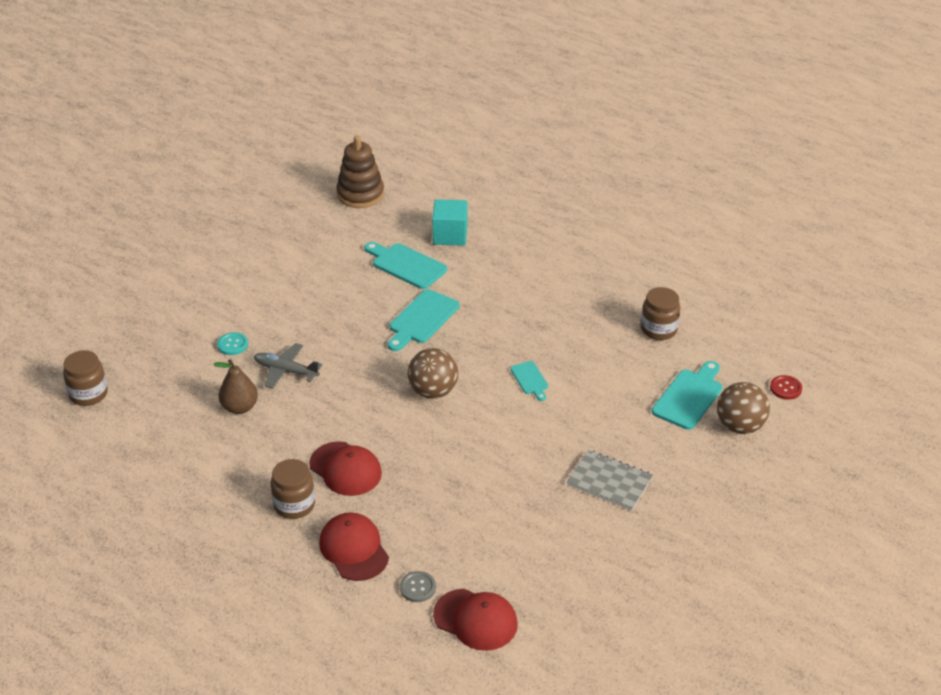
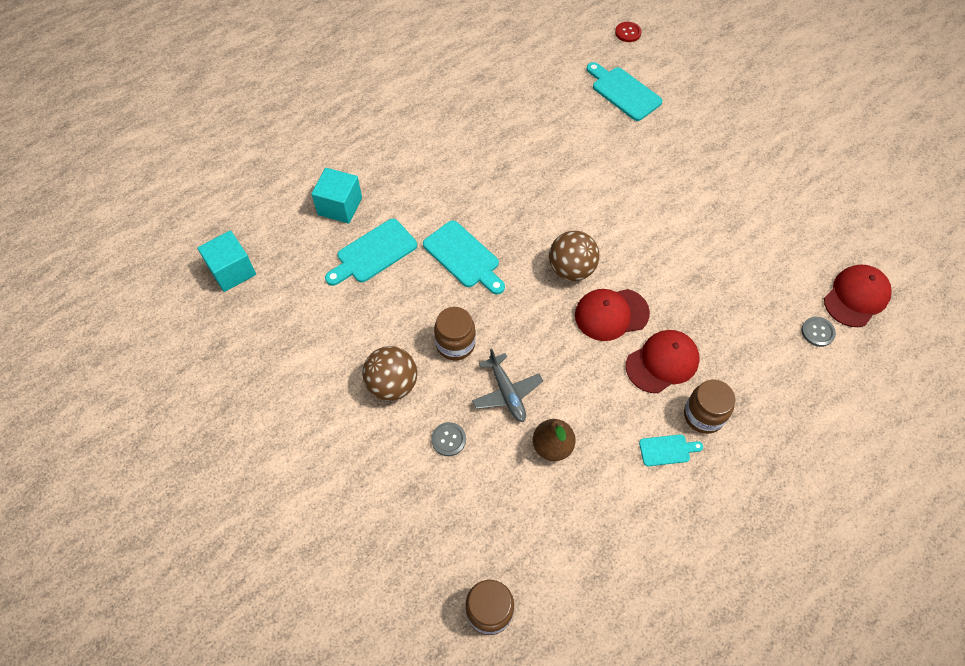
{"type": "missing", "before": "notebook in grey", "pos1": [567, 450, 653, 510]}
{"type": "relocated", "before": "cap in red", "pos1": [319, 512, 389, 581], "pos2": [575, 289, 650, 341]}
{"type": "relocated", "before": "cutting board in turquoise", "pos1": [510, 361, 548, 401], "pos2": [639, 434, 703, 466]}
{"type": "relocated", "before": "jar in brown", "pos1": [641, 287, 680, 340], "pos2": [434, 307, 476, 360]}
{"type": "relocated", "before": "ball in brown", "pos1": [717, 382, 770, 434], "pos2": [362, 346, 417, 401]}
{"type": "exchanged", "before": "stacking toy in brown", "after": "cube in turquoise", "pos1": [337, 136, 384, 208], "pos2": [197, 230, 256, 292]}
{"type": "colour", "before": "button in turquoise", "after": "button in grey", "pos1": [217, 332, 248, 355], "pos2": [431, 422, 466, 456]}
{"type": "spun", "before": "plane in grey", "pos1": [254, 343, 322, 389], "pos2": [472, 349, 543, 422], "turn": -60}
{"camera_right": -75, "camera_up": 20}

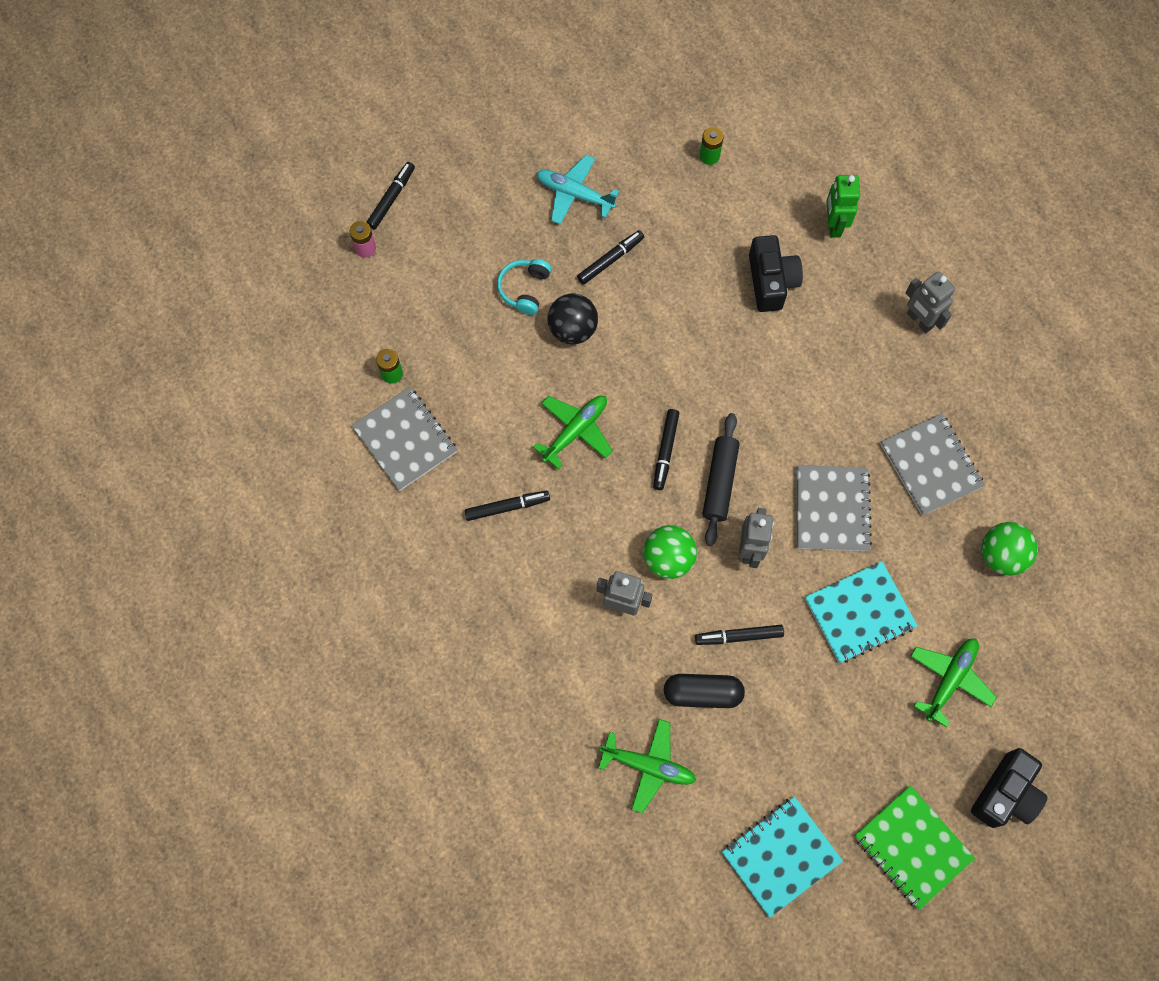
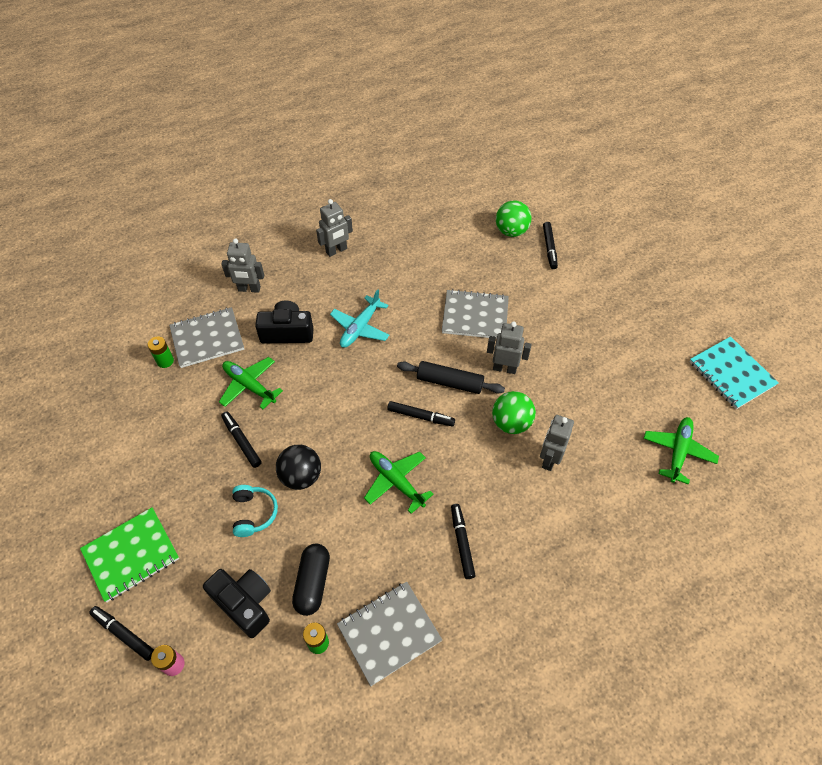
{"type": "missing", "before": "notebook in turquoise", "pos1": [805, 561, 918, 663]}
{"type": "relocated", "before": "plane in turquoise", "pos1": [536, 155, 619, 224], "pos2": [330, 289, 389, 348]}
{"type": "relocated", "before": "capsule in black", "pos1": [664, 674, 745, 708], "pos2": [292, 544, 330, 616]}
{"type": "relocated", "before": "marker in black", "pos1": [695, 625, 784, 645], "pos2": [543, 222, 558, 269]}
{"type": "relocated", "before": "notebook in green", "pos1": [854, 785, 975, 910], "pos2": [80, 507, 179, 602]}
{"type": "relocated", "before": "notebook in grey", "pos1": [880, 413, 985, 516], "pos2": [169, 307, 244, 368]}
{"type": "relocated", "before": "plane in green", "pos1": [910, 638, 997, 727], "pos2": [219, 357, 283, 409]}
{"type": "relocated", "before": "camera in black", "pos1": [971, 748, 1048, 828], "pos2": [203, 569, 271, 638]}
{"type": "colour", "before": "robot in green", "after": "robot in grey", "pos1": [826, 175, 860, 237], "pos2": [221, 238, 264, 293]}
{"type": "spun", "before": "headphones in turquoise", "pos1": [497, 259, 551, 315], "pos2": [232, 485, 278, 537], "turn": -120}
{"camera_right": -85, "camera_up": -15}

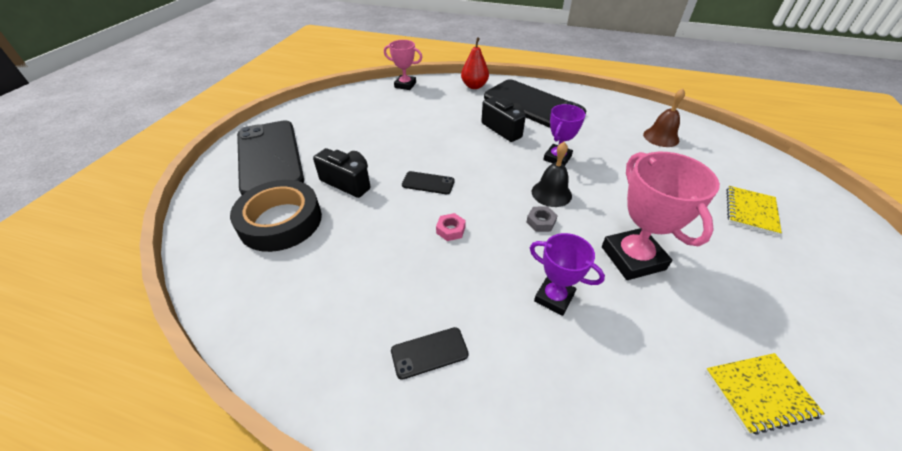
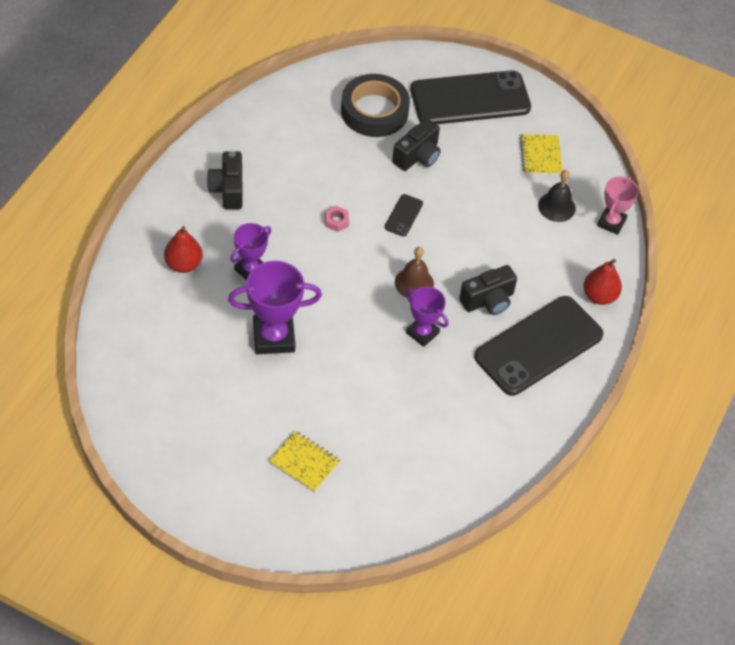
{"type": "missing", "before": "nut in grey", "pos1": [526, 206, 558, 232]}
{"type": "appeared", "after": "pear in red", "pos2": [164, 226, 203, 273]}
{"type": "relocated", "before": "bell in black", "pos1": [532, 142, 572, 207], "pos2": [538, 170, 576, 222]}
{"type": "relocated", "before": "bell in brown", "pos1": [643, 88, 685, 147], "pos2": [395, 247, 434, 297]}
{"type": "relocated", "before": "notebook in yellow", "pos1": [705, 353, 825, 435], "pos2": [520, 134, 562, 175]}
{"type": "exchanged", "before": "phone in black", "after": "camera in black", "pos1": [391, 327, 469, 380], "pos2": [207, 151, 243, 209]}
{"type": "colour", "before": "trophy in pink", "after": "trophy in purple", "pos1": [602, 152, 720, 280], "pos2": [228, 261, 322, 354]}
{"camera_right": 95, "camera_up": 10}

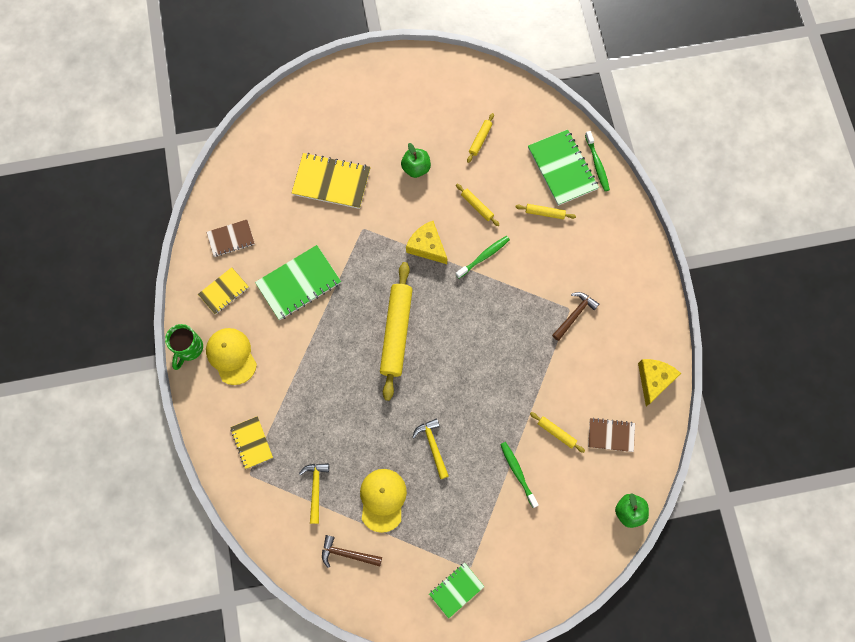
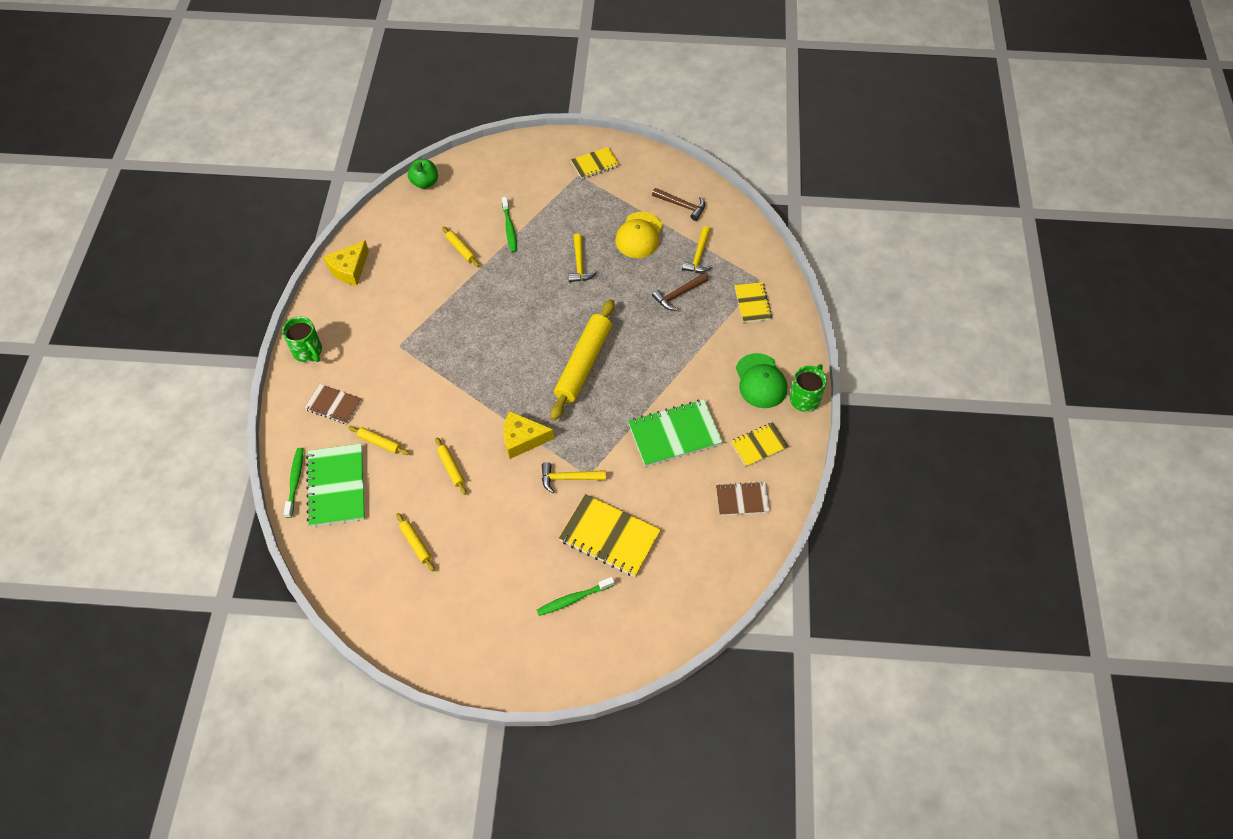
{"type": "missing", "before": "apple in green", "pos1": [401, 143, 431, 178]}
{"type": "appeared", "after": "mug in green", "pos2": [282, 316, 322, 362]}
{"type": "appeared", "after": "hammer in yellow", "pos2": [542, 462, 606, 493]}
{"type": "relocated", "before": "toothbrush in green", "pos1": [455, 236, 510, 278], "pos2": [537, 577, 615, 616]}
{"type": "relocated", "before": "hammer in brown", "pos1": [552, 292, 599, 341], "pos2": [652, 273, 708, 310]}
{"type": "relocated", "before": "notebook in brown", "pos1": [588, 418, 635, 452], "pos2": [305, 384, 362, 424]}
{"type": "colour", "before": "cap in yellow", "after": "cap in green", "pos1": [206, 328, 257, 385], "pos2": [736, 353, 787, 408]}
{"type": "colour", "before": "notebook in green", "after": "notebook in yellow", "pos1": [429, 563, 485, 619], "pos2": [571, 147, 620, 179]}
{"type": "spun", "before": "cheese in yellow", "pos1": [406, 221, 447, 264], "pos2": [504, 411, 554, 459], "turn": 120}
{"type": "spun", "before": "rolling pin in yellow", "pos1": [467, 113, 494, 163], "pos2": [396, 513, 435, 571], "turn": -75}
{"camera_right": -165, "camera_up": -15}

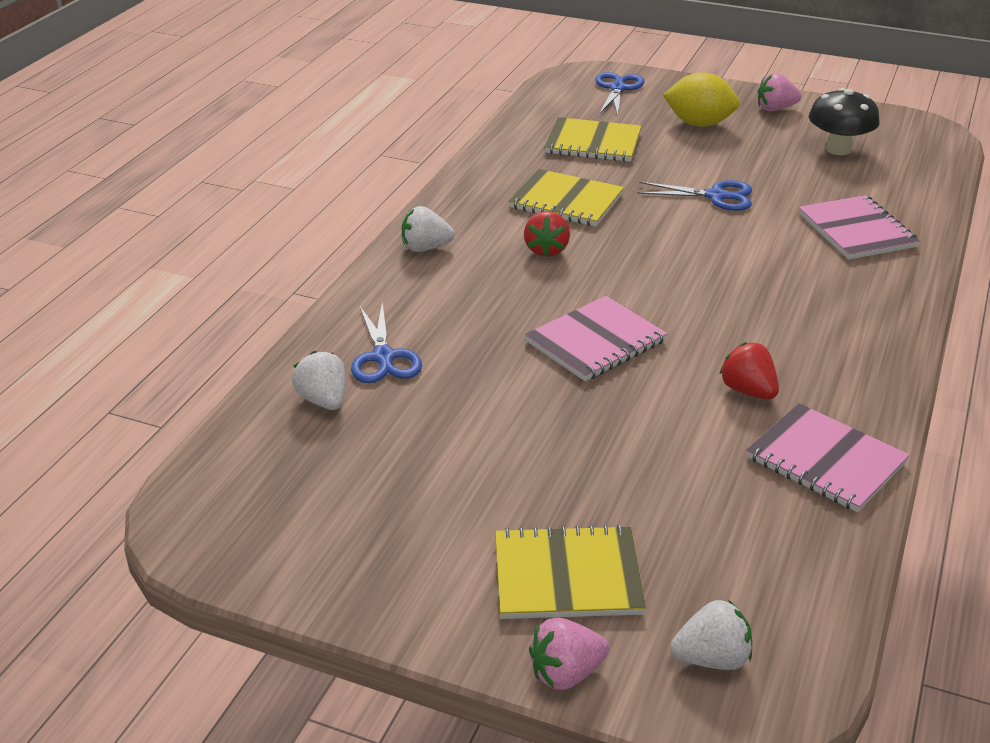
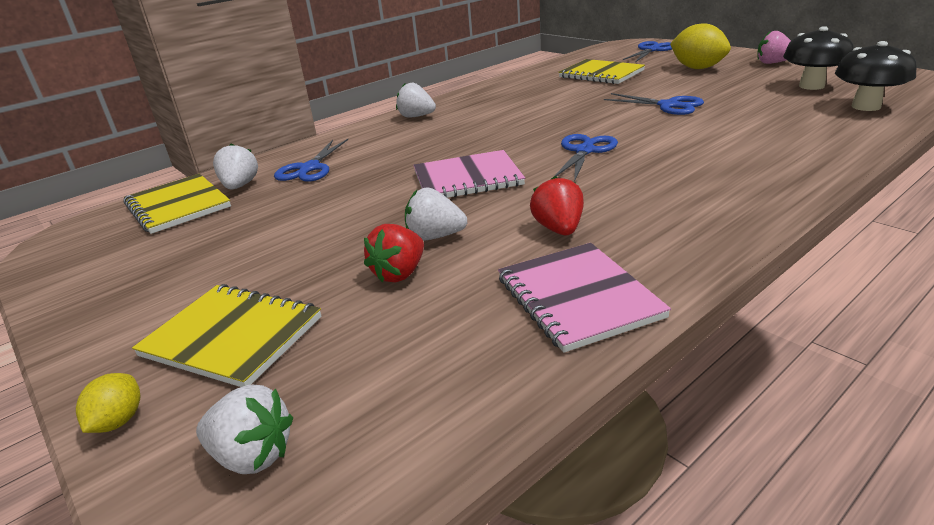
{"type": "missing", "before": "notebook in pink", "pos1": [799, 195, 920, 260]}
{"type": "appeared", "after": "strawberry in white", "pos2": [405, 187, 467, 241]}
{"type": "appeared", "after": "scissors in blue", "pos2": [555, 134, 618, 182]}
{"type": "appeared", "after": "mushroom in black", "pos2": [835, 41, 916, 111]}
{"type": "relocated", "before": "notebook in yellow", "pos1": [508, 169, 624, 226], "pos2": [123, 174, 231, 234]}
{"type": "relocated", "before": "strawberry in red", "pos1": [524, 211, 570, 258], "pos2": [364, 224, 424, 282]}
{"type": "exchanged", "before": "strawberry in pink", "after": "lemon in yellow", "pos1": [529, 618, 609, 690], "pos2": [76, 373, 140, 433]}
{"camera_right": 30, "camera_up": -5}

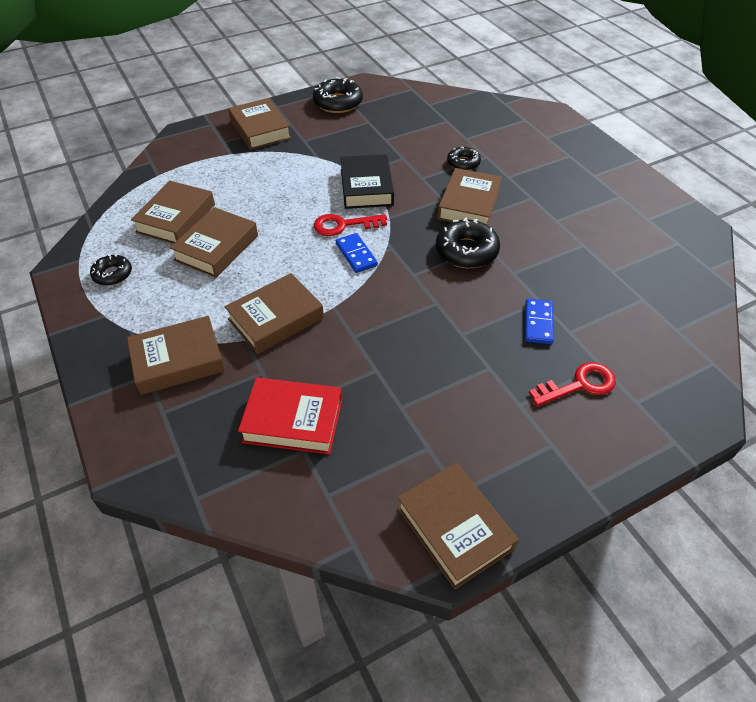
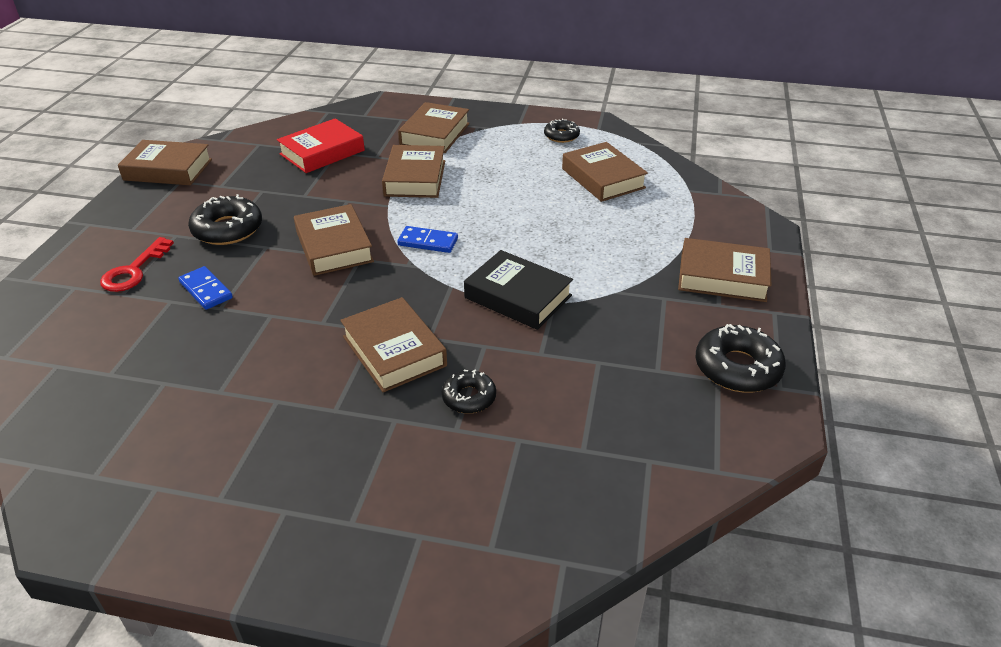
{"type": "missing", "before": "key in red", "pos1": [314, 214, 387, 236]}
{"type": "relocated", "before": "book in brown", "pos1": [170, 207, 258, 278], "pos2": [294, 204, 374, 276]}
{"type": "relocated", "before": "donut in black", "pos1": [436, 218, 500, 268], "pos2": [188, 194, 262, 245]}
{"camera_right": 130, "camera_up": -10}

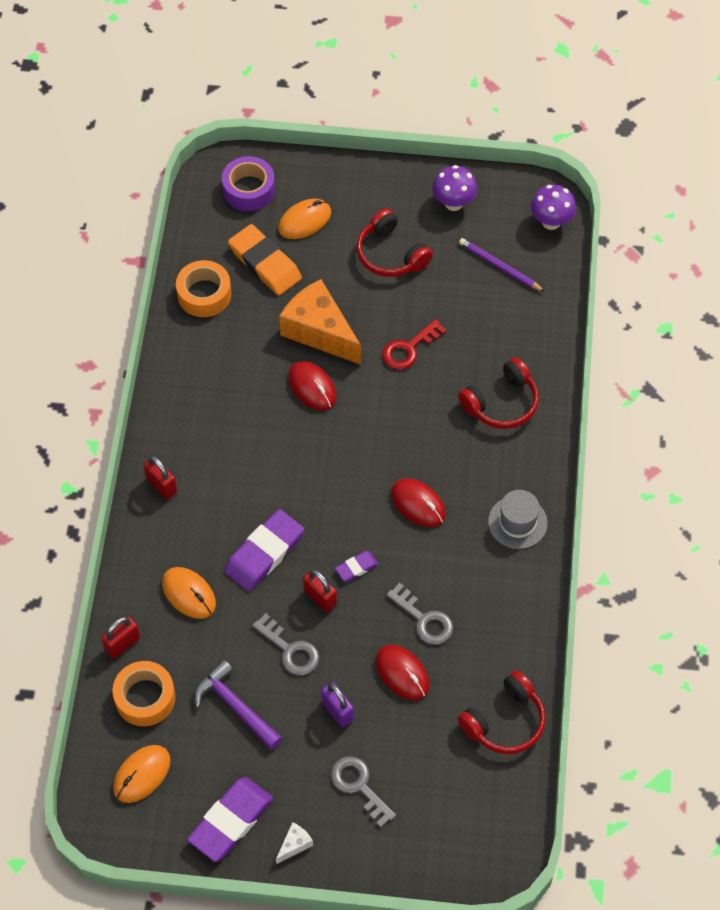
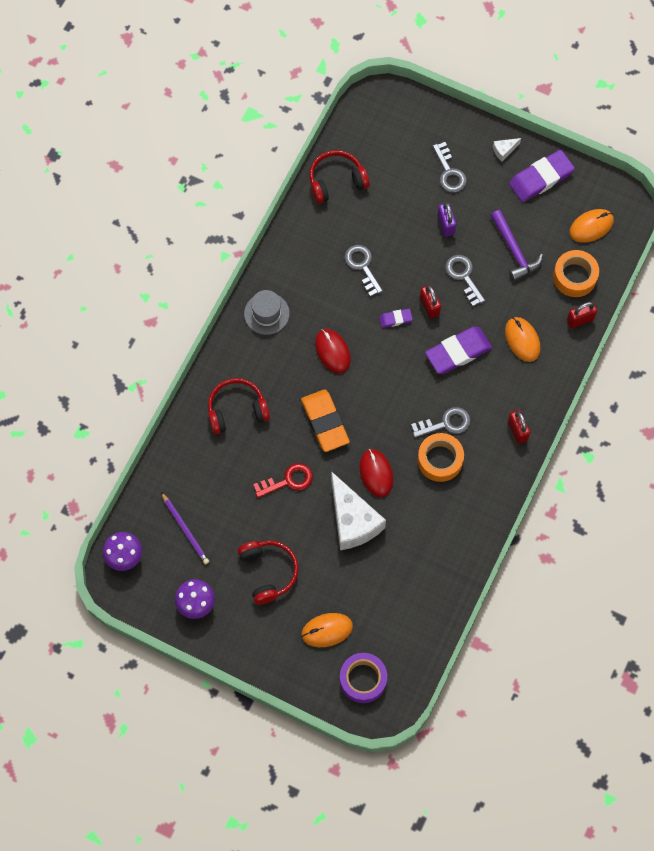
{"type": "missing", "before": "mouse in red", "pos1": [376, 645, 430, 700]}
{"type": "appeared", "after": "key in grey", "pos2": [411, 407, 471, 438]}
{"type": "relocated", "before": "tape in orange", "pos1": [176, 260, 231, 317], "pos2": [418, 433, 464, 482]}
{"type": "relocated", "before": "eraser in orange", "pos1": [228, 224, 302, 295], "pos2": [301, 389, 350, 452]}
{"type": "colour", "before": "cheese in orange", "after": "cheese in white", "pos1": [279, 279, 361, 365], "pos2": [331, 471, 386, 550]}
{"camera_right": -160, "camera_up": 10}

